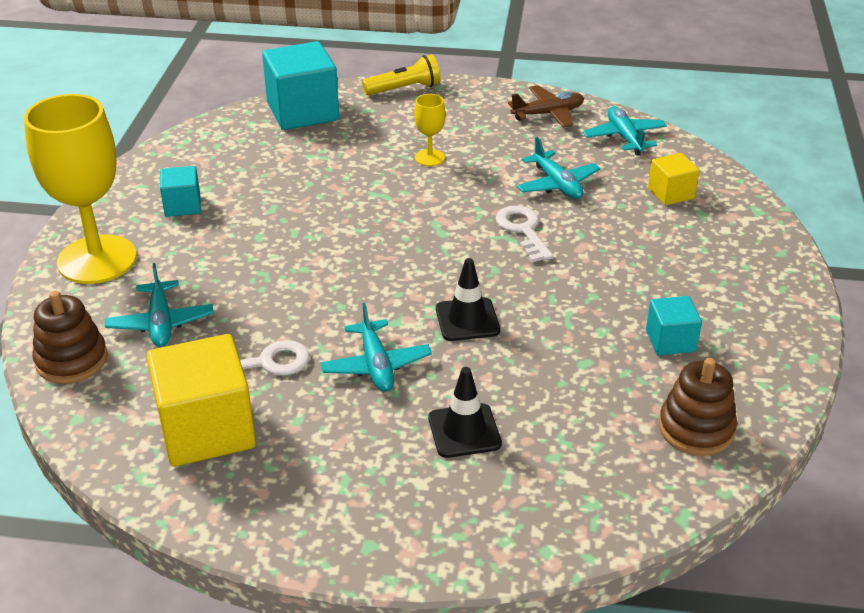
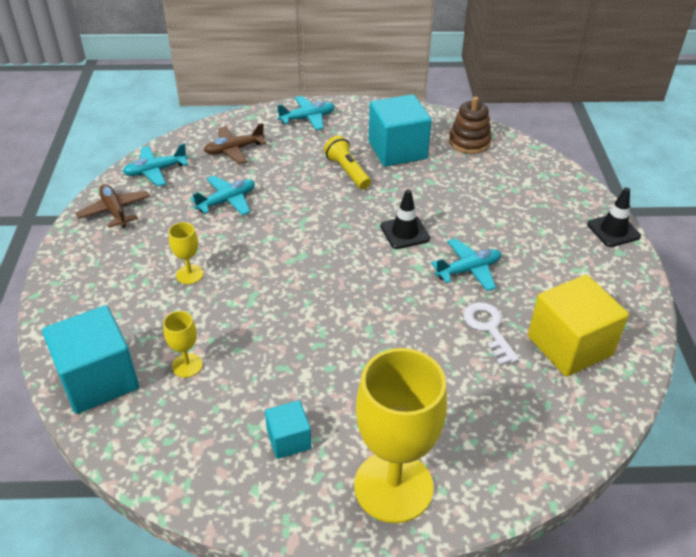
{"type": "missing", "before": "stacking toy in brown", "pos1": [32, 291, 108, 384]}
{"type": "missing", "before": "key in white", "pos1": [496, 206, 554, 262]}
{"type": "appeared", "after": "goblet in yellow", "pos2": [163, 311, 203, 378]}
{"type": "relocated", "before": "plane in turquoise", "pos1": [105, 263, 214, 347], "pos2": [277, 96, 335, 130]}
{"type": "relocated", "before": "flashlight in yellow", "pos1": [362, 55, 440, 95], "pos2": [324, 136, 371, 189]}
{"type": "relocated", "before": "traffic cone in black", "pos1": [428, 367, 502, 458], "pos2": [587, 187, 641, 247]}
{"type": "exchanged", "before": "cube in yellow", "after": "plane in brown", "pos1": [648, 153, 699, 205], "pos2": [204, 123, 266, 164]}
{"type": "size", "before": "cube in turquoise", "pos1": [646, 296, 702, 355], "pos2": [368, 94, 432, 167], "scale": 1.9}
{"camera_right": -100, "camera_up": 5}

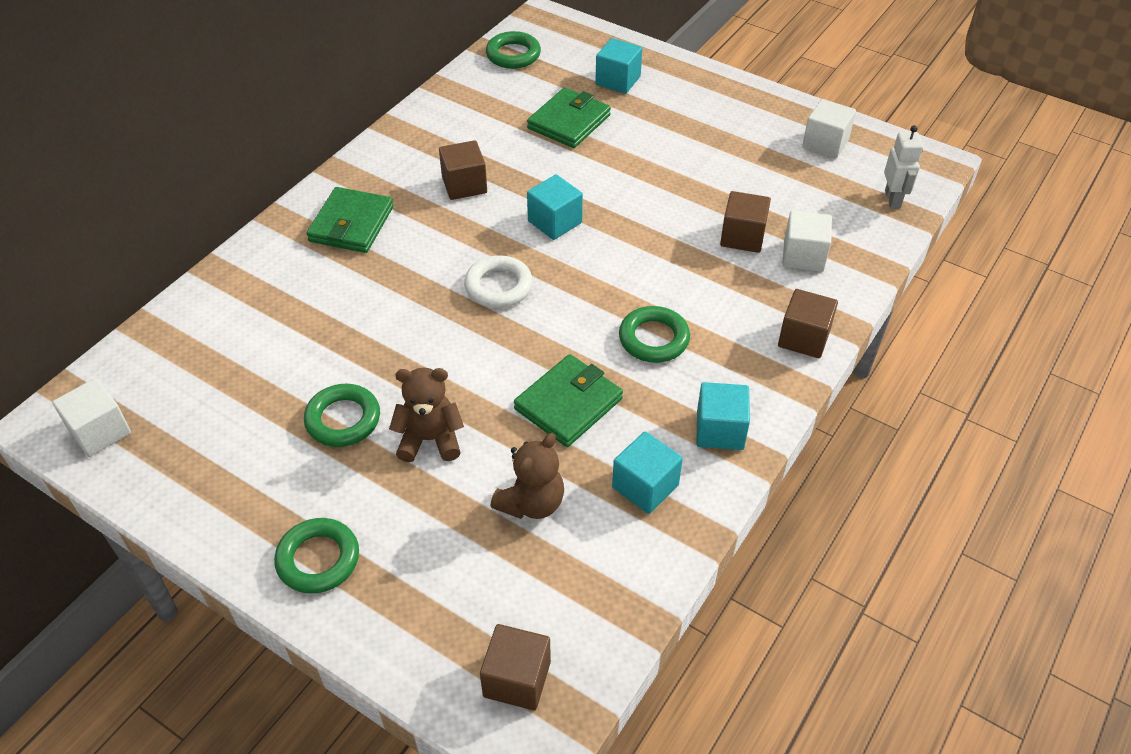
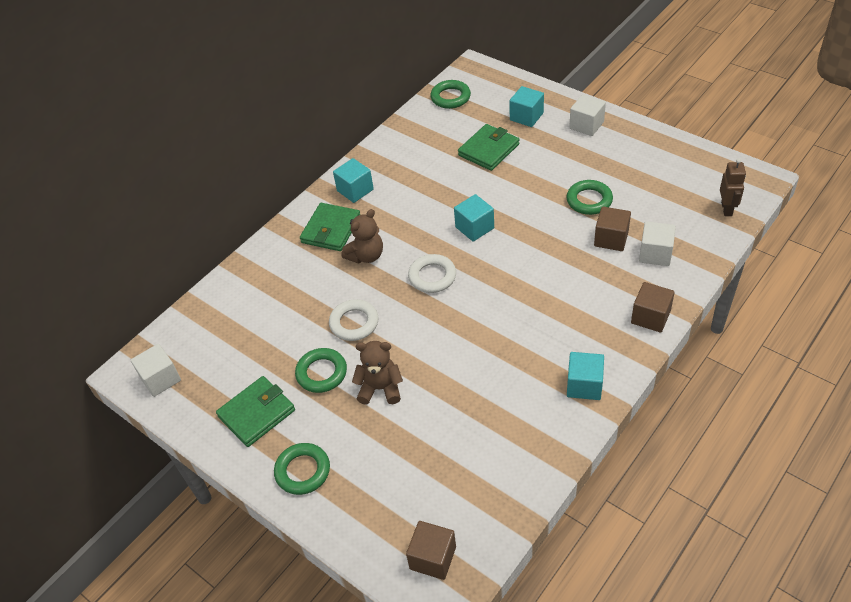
{"type": "missing", "before": "cube in brown", "pos1": [439, 140, 487, 200]}
{"type": "appeared", "after": "ring in white", "pos2": [329, 299, 379, 341]}
{"type": "relocated", "before": "teddy bear in brown", "pos1": [491, 433, 564, 519], "pos2": [341, 209, 383, 264]}
{"type": "relocated", "before": "wallet in green", "pos1": [514, 354, 623, 447], "pos2": [216, 376, 295, 447]}
{"type": "relocated", "before": "cube in turquoise", "pos1": [612, 431, 683, 514], "pos2": [333, 158, 374, 203]}
{"type": "relocated", "before": "ring in green", "pos1": [619, 306, 690, 363], "pos2": [566, 180, 613, 215]}
{"type": "relocated", "before": "cube in white", "pos1": [802, 99, 856, 159], "pos2": [569, 94, 606, 136]}
{"type": "colour", "before": "robot in white", "after": "robot in brown", "pos1": [884, 125, 923, 208], "pos2": [720, 158, 746, 216]}
{"camera_right": 10, "camera_up": 0}

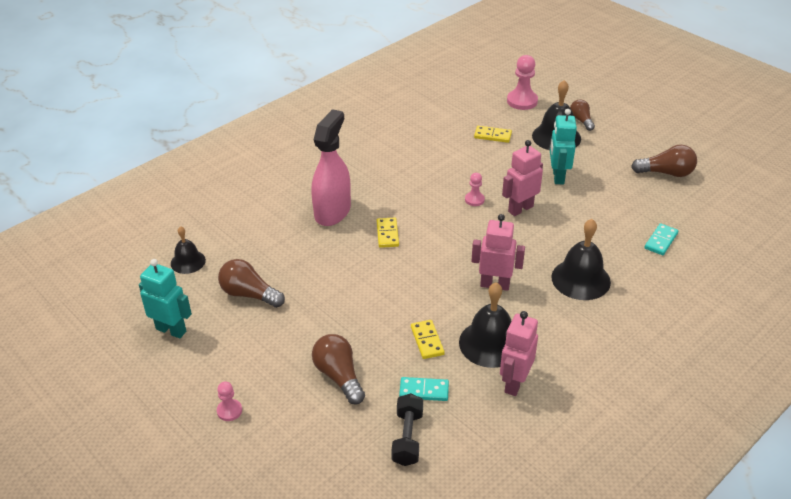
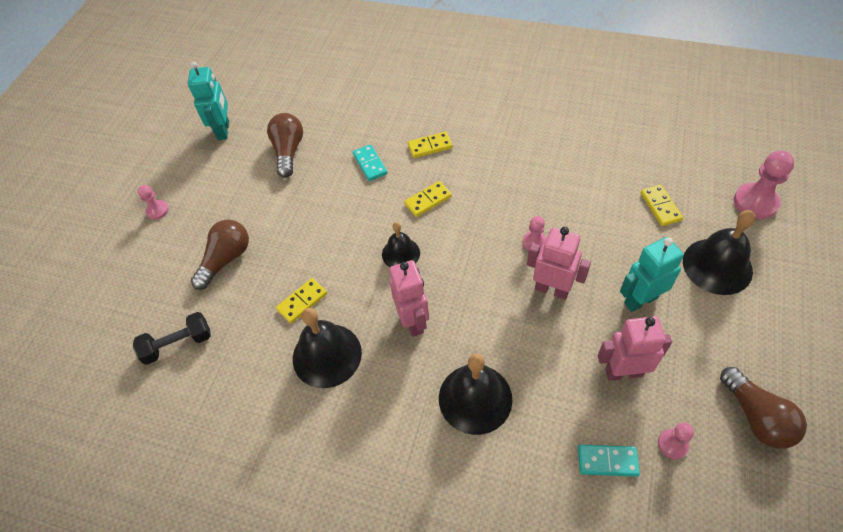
{"type": "missing", "before": "light bulb in brown", "pos1": [570, 99, 595, 131]}
{"type": "appeared", "after": "pawn in pink", "pos2": [658, 423, 694, 459]}
{"type": "relocated", "before": "bell in black", "pos1": [171, 226, 206, 274], "pos2": [382, 222, 420, 267]}
{"type": "relocated", "before": "domino in turquoise", "pos1": [399, 377, 449, 401], "pos2": [353, 144, 387, 181]}
{"type": "relocated", "before": "robot in pink", "pos1": [500, 311, 538, 396], "pos2": [598, 316, 672, 381]}
{"type": "exchanged", "before": "spray bottle in pink", "after": "domino in yellow", "pos1": [311, 109, 351, 226], "pos2": [408, 132, 453, 158]}
{"camera_right": 65, "camera_up": 15}

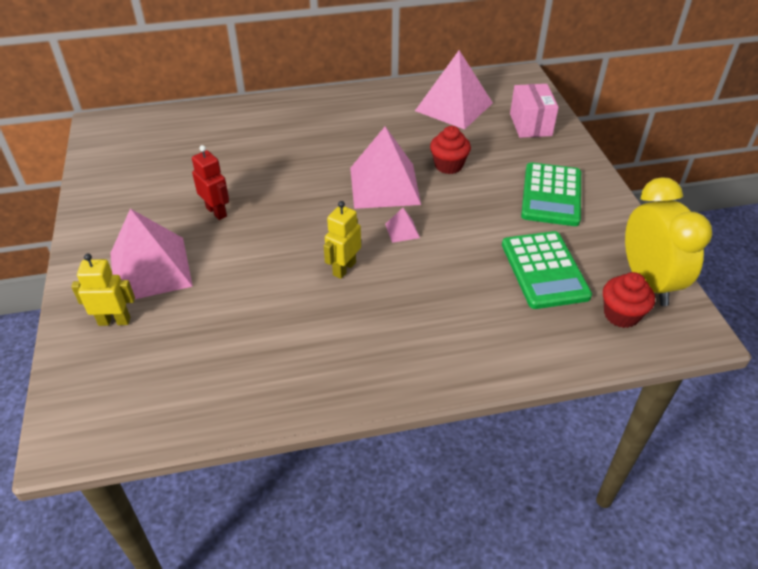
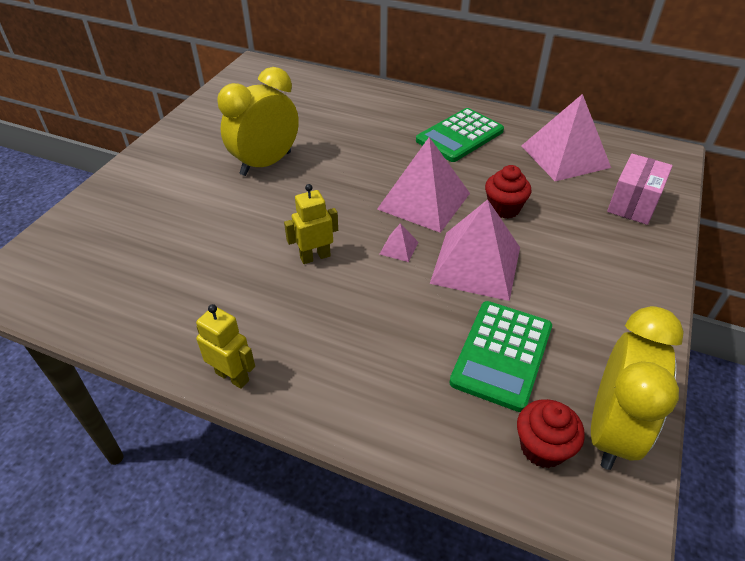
{"type": "relocated", "before": "robot in yellow", "pos1": [71, 253, 135, 326], "pos2": [196, 304, 255, 389]}
{"type": "relocated", "before": "pyramid in pink", "pos1": [110, 209, 193, 299], "pos2": [430, 199, 520, 301]}
{"type": "relocated", "before": "calculator in green", "pos1": [521, 162, 581, 226], "pos2": [416, 108, 504, 162]}
{"type": "exchanged", "before": "robot in red", "after": "clock in yellow", "pos1": [192, 145, 229, 220], "pos2": [217, 67, 299, 176]}
{"camera_right": 35, "camera_up": 0}

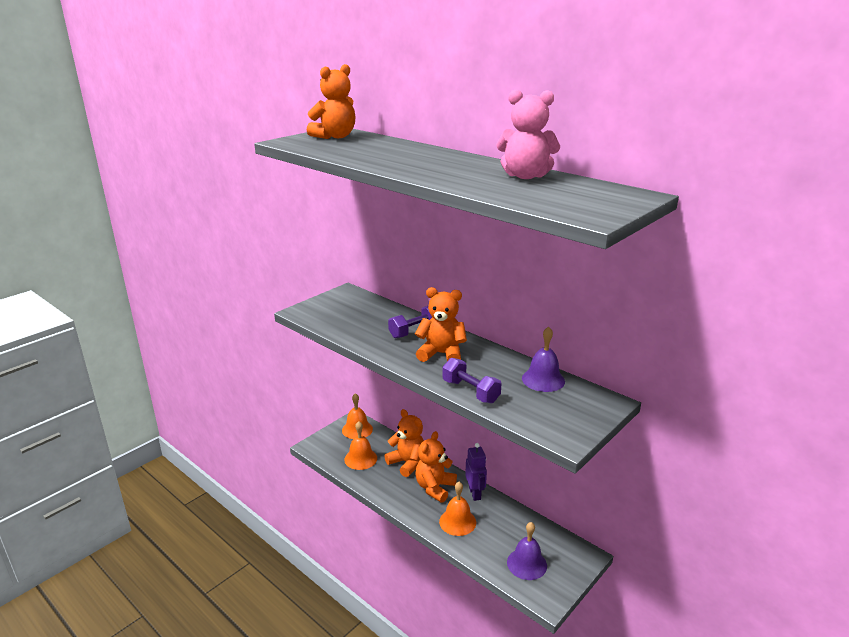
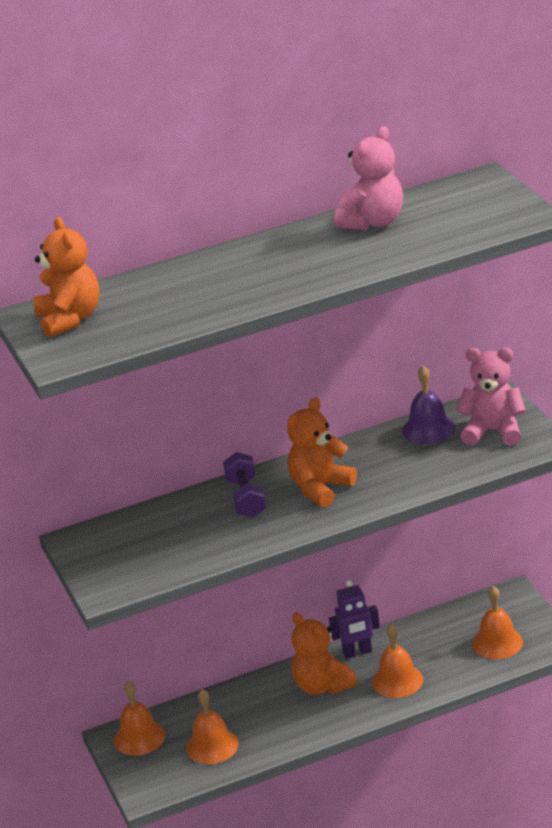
{"type": "missing", "before": "teddy bear in orange", "pos1": [384, 409, 424, 477]}
{"type": "missing", "before": "dumbbell in purple", "pos1": [442, 358, 502, 403]}
{"type": "appeared", "after": "teddy bear in pink", "pos2": [456, 348, 526, 446]}
{"type": "colour", "before": "bell in purple", "after": "bell in orange", "pos1": [507, 522, 547, 580], "pos2": [472, 586, 523, 659]}
{"type": "spun", "before": "robot in purple", "pos1": [465, 443, 487, 501], "pos2": [329, 580, 380, 659], "turn": 150}
{"camera_right": -60, "camera_up": 5}

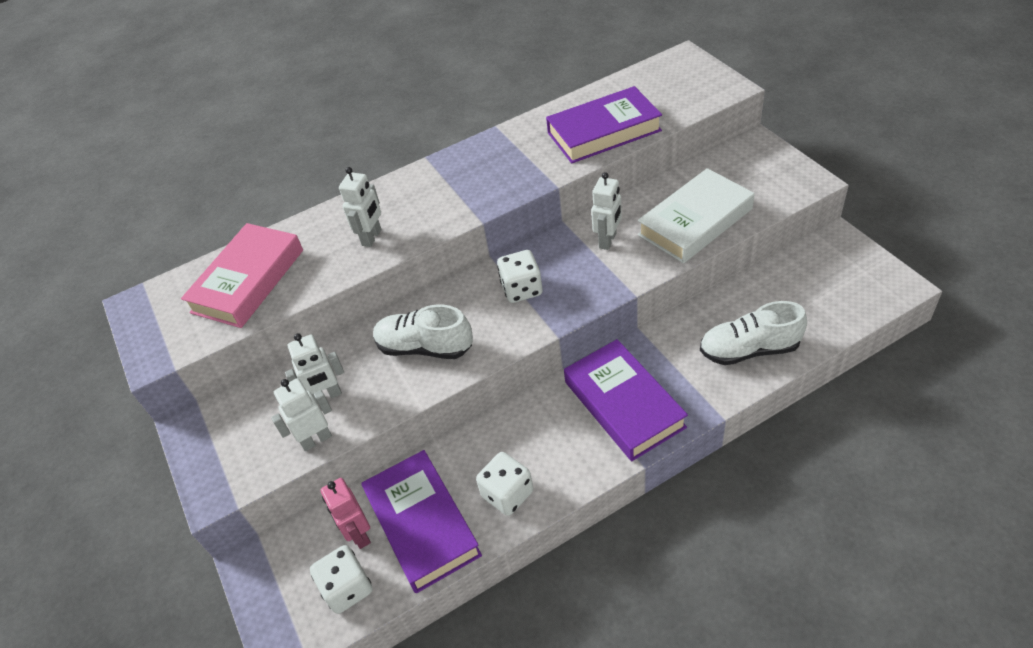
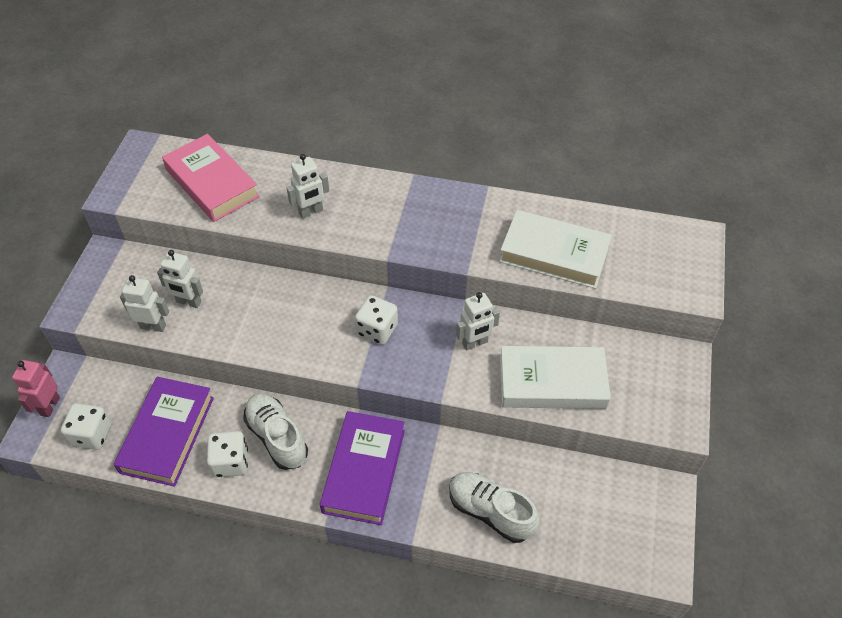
{"type": "relocated", "before": "robot in pink", "pos1": [320, 478, 371, 549], "pos2": [12, 360, 60, 417]}
{"type": "relocated", "before": "shoe in white", "pos1": [373, 305, 473, 359], "pos2": [243, 394, 308, 470]}
{"type": "colour", "before": "book in purple", "after": "book in white", "pos1": [546, 86, 662, 163], "pos2": [499, 210, 612, 289]}
{"type": "spun", "before": "book in pink", "pos1": [181, 223, 303, 328], "pos2": [162, 134, 260, 222], "turn": 75}
{"camera_right": 35, "camera_up": 5}

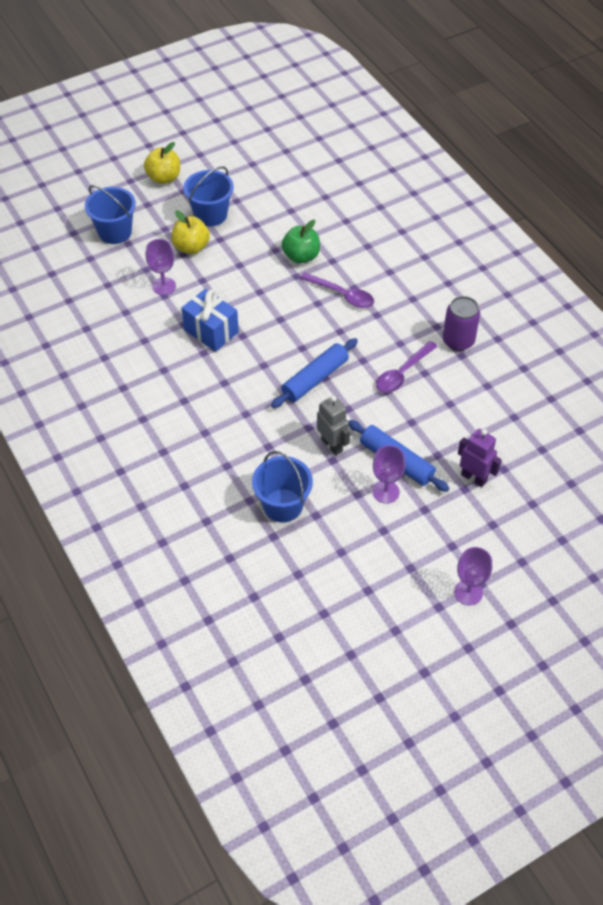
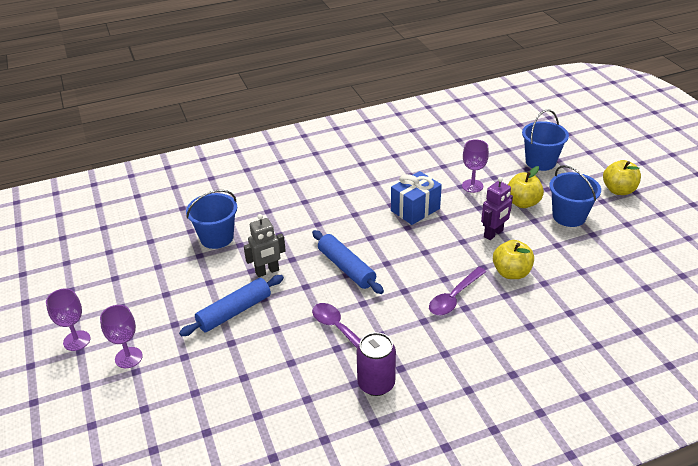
{"type": "relocated", "before": "goblet in purple", "pos1": [373, 445, 405, 504], "pos2": [100, 305, 143, 368]}
{"type": "relocated", "before": "robot in purple", "pos1": [458, 429, 502, 487], "pos2": [481, 177, 513, 240]}
{"type": "colour", "before": "apple in green", "after": "apple in yellow", "pos1": [282, 220, 320, 264], "pos2": [493, 240, 534, 279]}
{"camera_right": 100, "camera_up": -15}

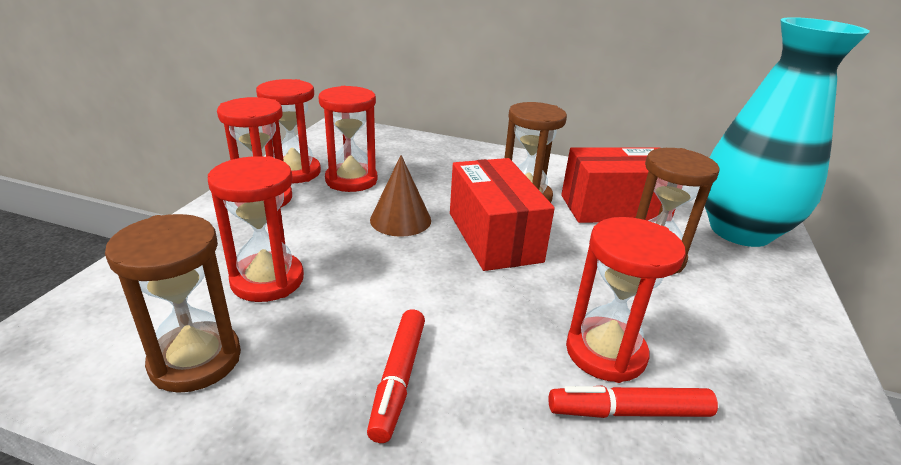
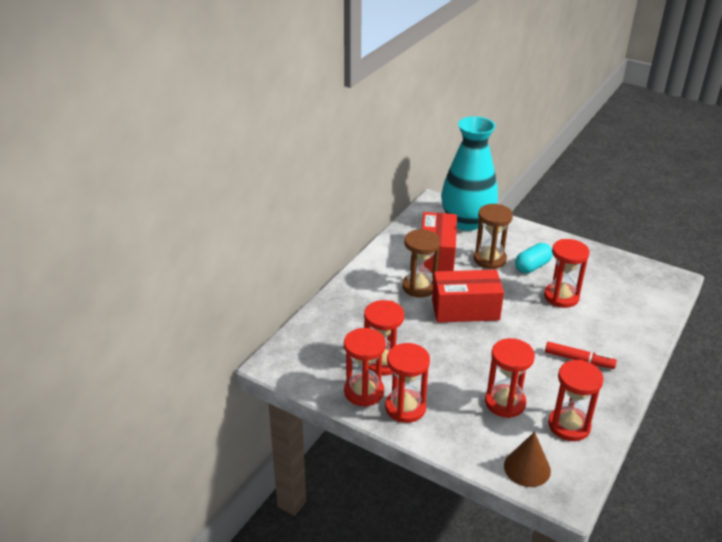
{"type": "missing", "before": "marker in red", "pos1": [549, 385, 718, 418]}
{"type": "appeared", "after": "capsule in turquoise", "pos2": [515, 243, 553, 273]}
{"type": "relocated", "before": "cone in brown", "pos1": [370, 155, 431, 237], "pos2": [504, 432, 551, 487]}
{"type": "colour", "before": "hourglass in brown", "after": "hourglass in red", "pos1": [105, 214, 241, 393], "pos2": [548, 360, 604, 441]}
{"camera_right": -75, "camera_up": 5}

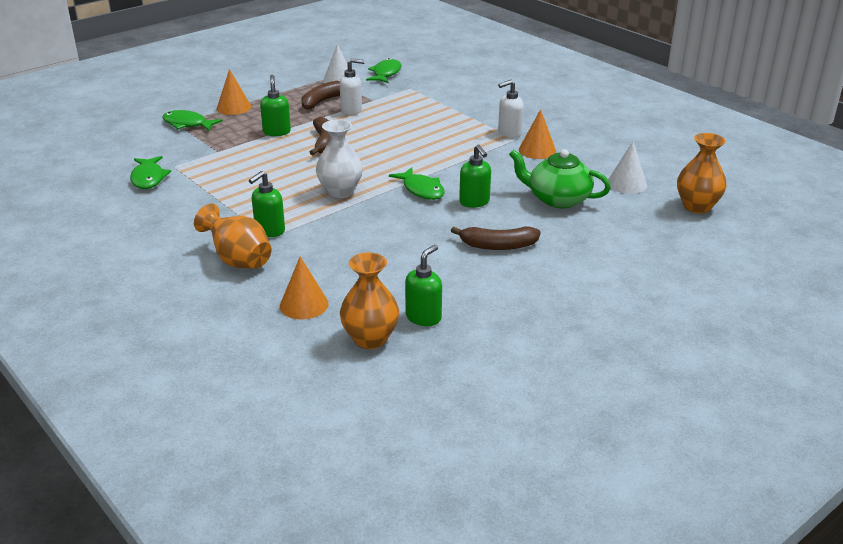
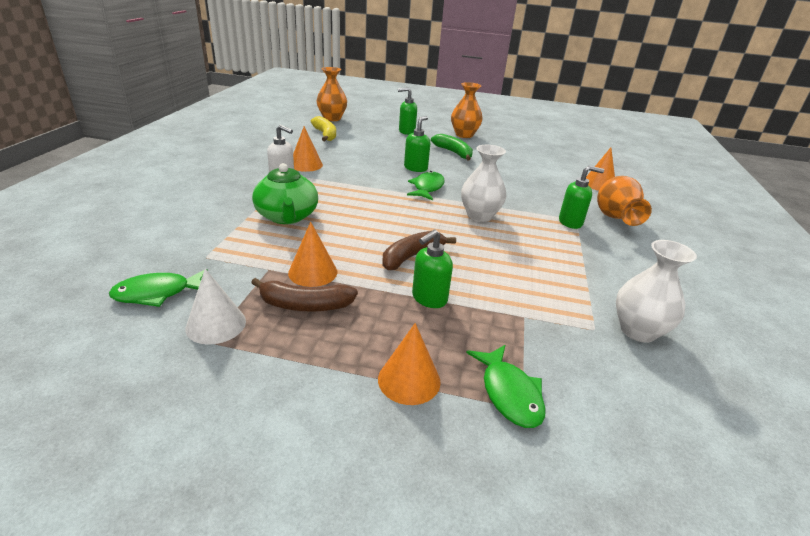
{"type": "relocated", "before": "vase in orange", "pos1": [340, 252, 399, 349], "pos2": [451, 82, 483, 138]}
{"type": "relocated", "before": "soap dispenser in green", "pos1": [405, 245, 442, 326], "pos2": [398, 87, 417, 135]}
{"type": "relocated", "before": "teapot in green", "pos1": [509, 149, 611, 208], "pos2": [252, 163, 318, 224]}
{"type": "exchanged", "before": "fish in green", "after": "vase in white", "pos1": [130, 156, 171, 189], "pos2": [616, 240, 697, 343]}
{"type": "exchanged", "before": "soap dispenser in white", "after": "cone in orange", "pos1": [340, 58, 365, 115], "pos2": [288, 222, 337, 287]}
{"type": "exchanged", "before": "cone in white", "after": "banana in yellow", "pos1": [608, 142, 647, 194], "pos2": [310, 116, 336, 141]}
{"type": "colour", "before": "banana in brown", "after": "banana in green", "pos1": [451, 226, 541, 250], "pos2": [431, 134, 473, 160]}
{"camera_right": -130, "camera_up": 0}

